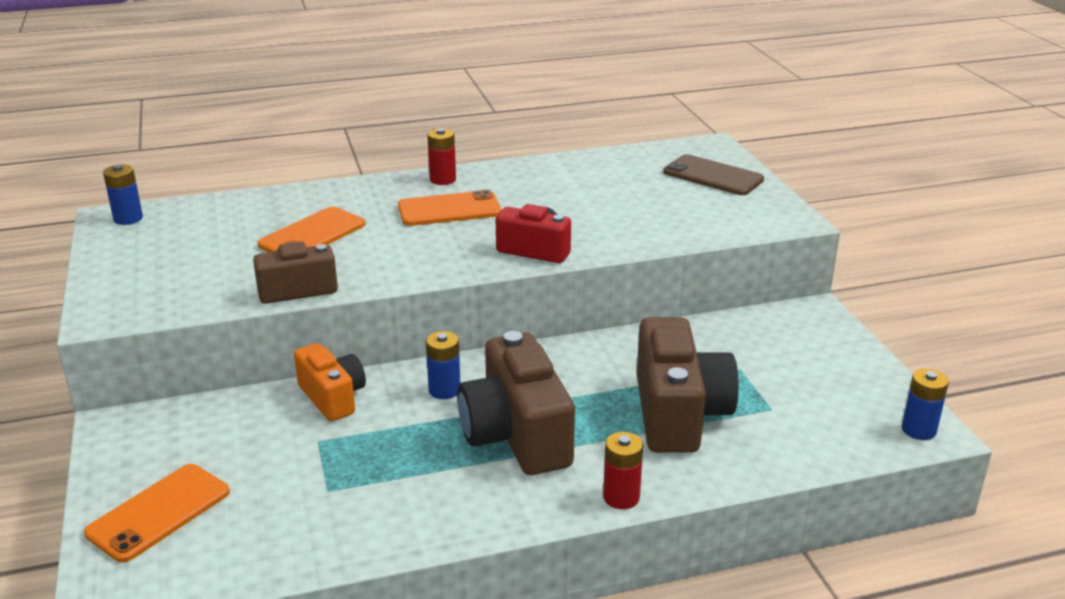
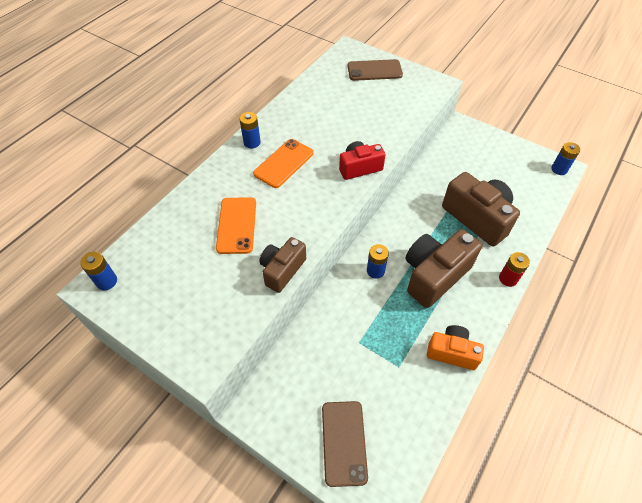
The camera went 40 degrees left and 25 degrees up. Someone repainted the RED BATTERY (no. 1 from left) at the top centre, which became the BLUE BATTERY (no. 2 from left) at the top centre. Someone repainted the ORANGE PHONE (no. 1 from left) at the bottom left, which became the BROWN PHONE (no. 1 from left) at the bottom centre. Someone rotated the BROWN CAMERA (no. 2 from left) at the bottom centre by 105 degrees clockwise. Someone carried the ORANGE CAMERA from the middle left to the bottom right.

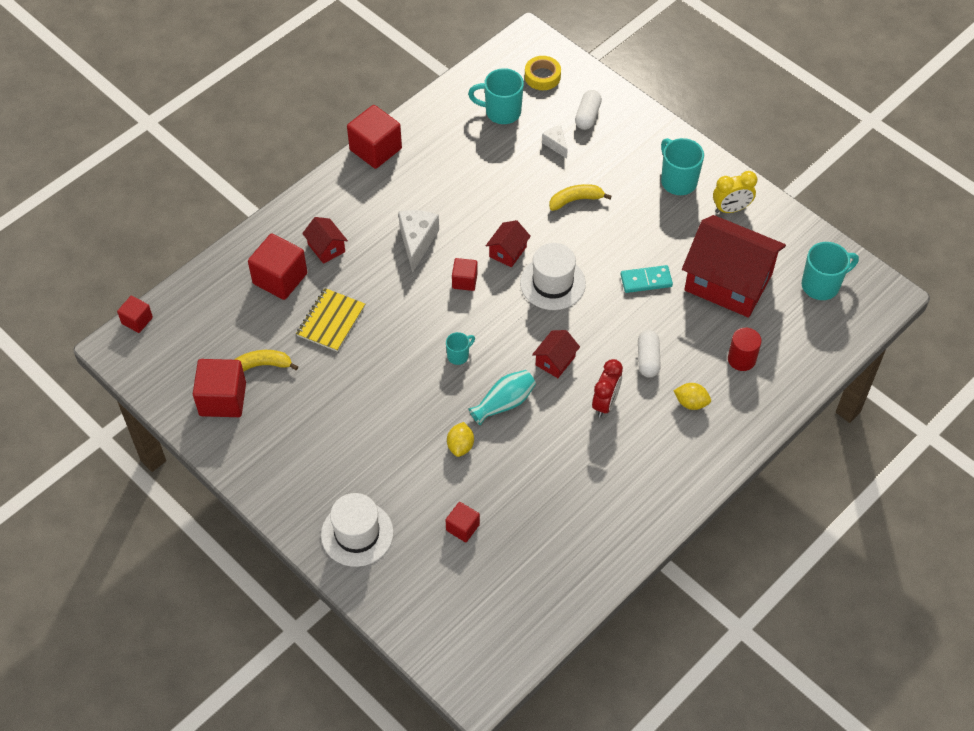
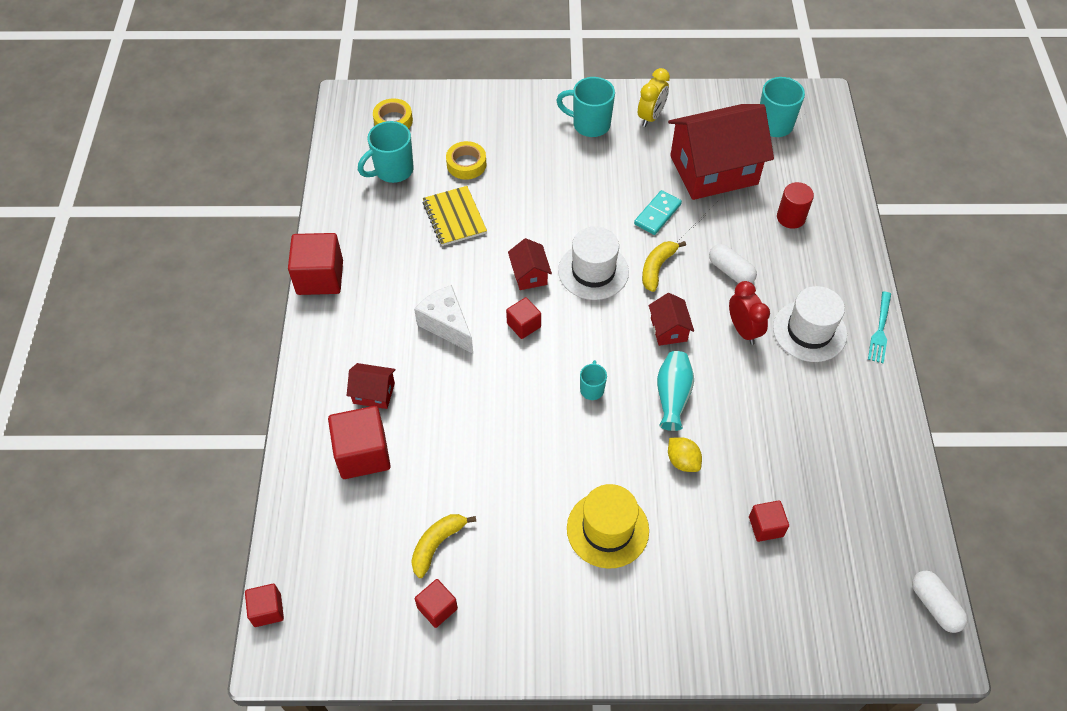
The camera went 45 degrees left and 0 degrees up. Someone scaled the RED CUBE (no. 2 from left in the first image) at the middle left by 0.56. Someone carried the YELLOW NOTEBOOK from the centre to the top centre. Someone swapped the WHITE CHEESE (no. 2 from left) at the top centre for the YELLOW TAPE (no. 2 from left) at the top centre. Someone put down the YELLOW HAT at the bottom centre. Someone carried the YELLOW BANANA (no. 2 from left) from the top centre to the centre. Someone carried the WHITE HAT (no. 1 from left in the first image) from the bottom centre to the middle right. Someone put down the TURQUOISE FORK at the middle right. Someone carried the WHITE CAPSULE (no. 1 from left in the first image) from the top centre to the bottom right. Someone took away the YELLOW LEMON (no. 2 from left) at the middle right.

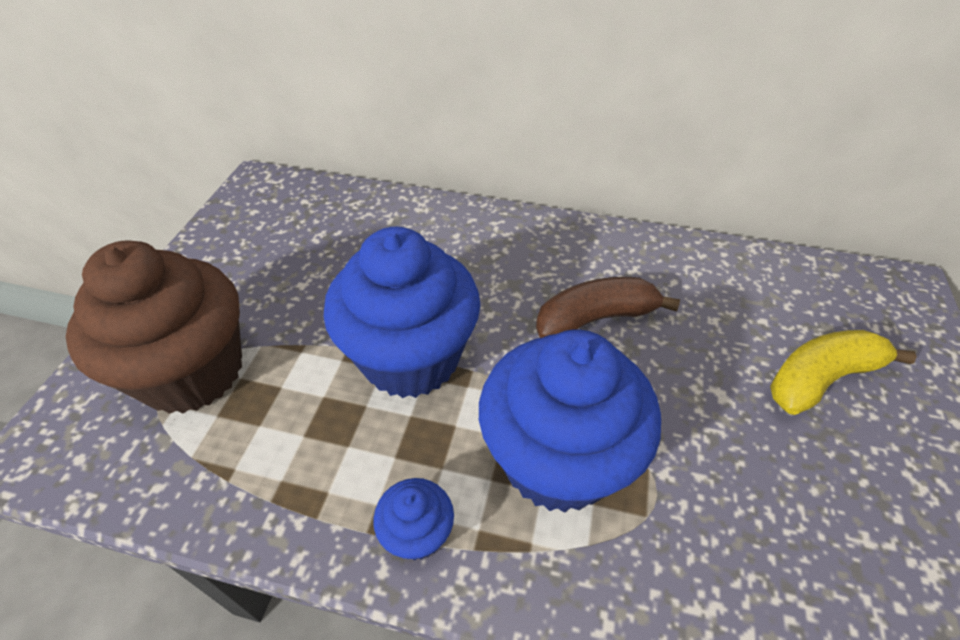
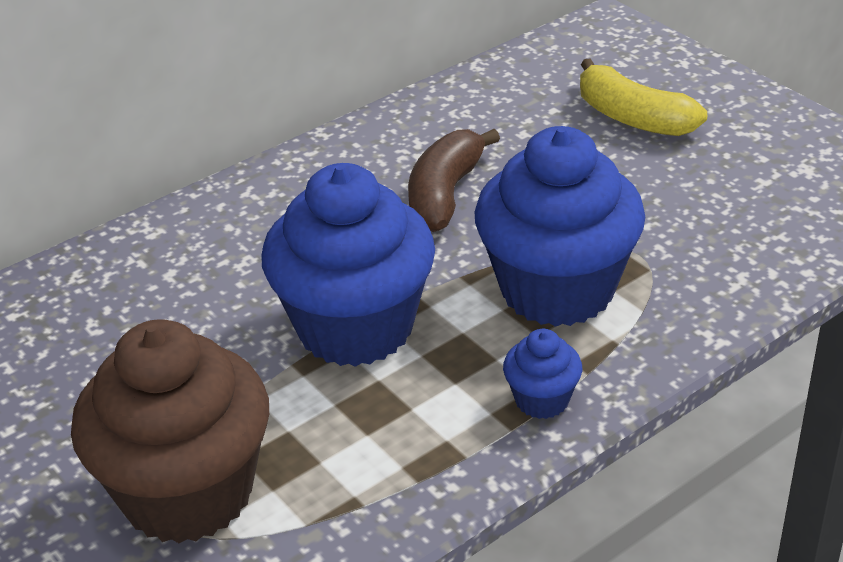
The camera went 50 degrees left and 10 degrees down. Someone rotated the YELLOW BANANA at the middle right by 60 degrees counterclockwise.

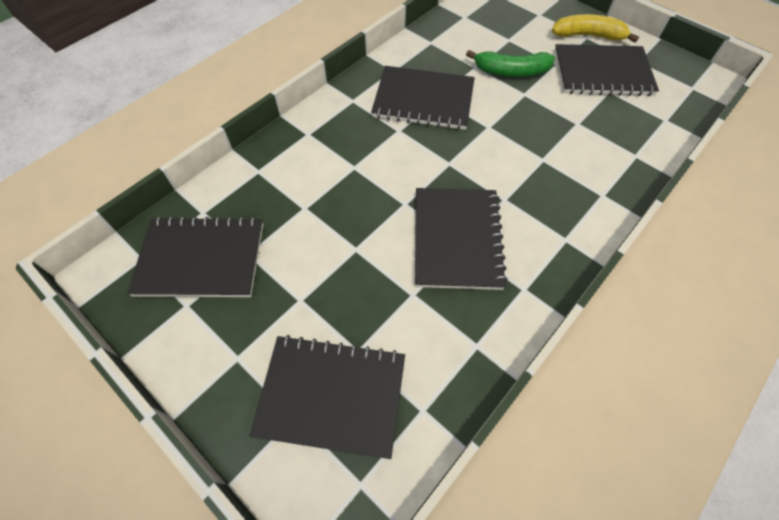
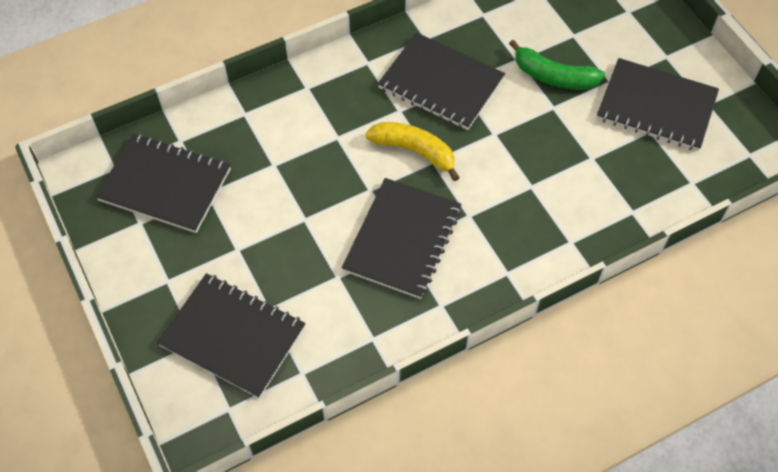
The camera went 20 degrees right and 0 degrees up. Someone carried the YELLOW BANANA from the top right to the top centre.

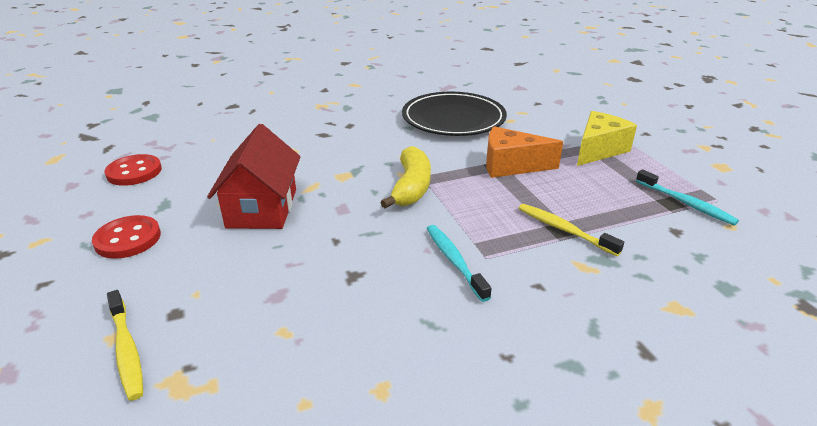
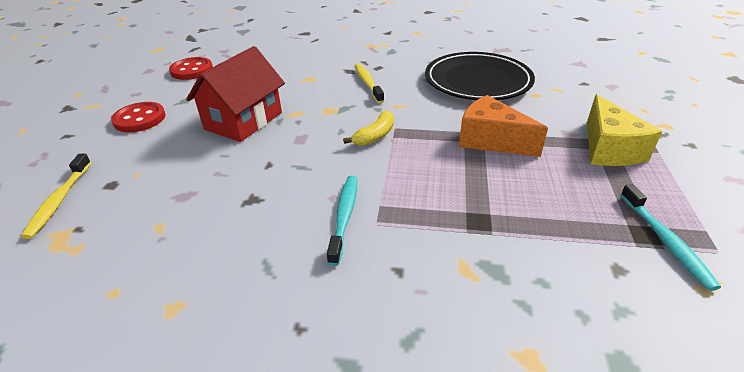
The camera went 30 degrees right and 5 degrees up. Someone scaled the YELLOW BANANA at the centre by 0.64. Someone carried the YELLOW TOOTHBRUSH (no. 2 from left) from the middle right to the top centre. Someone rotated the YELLOW CHEESE at the top right by 105 degrees clockwise.

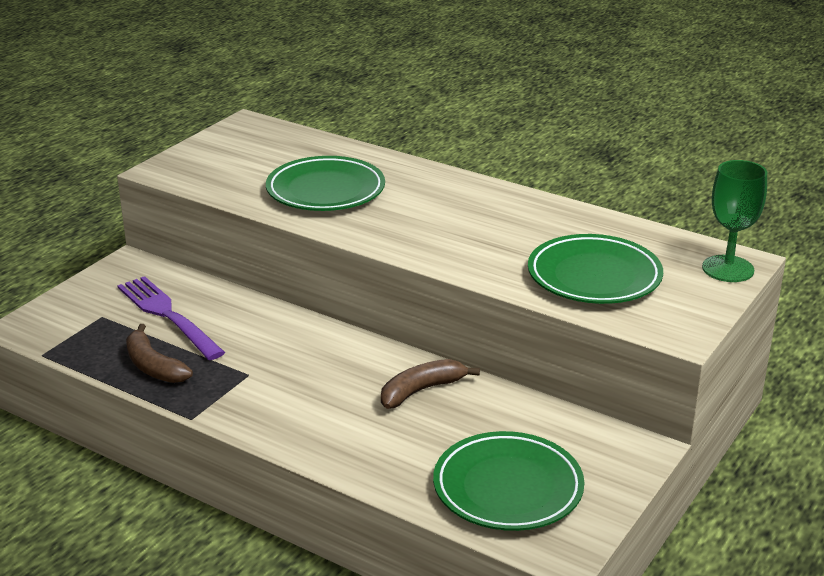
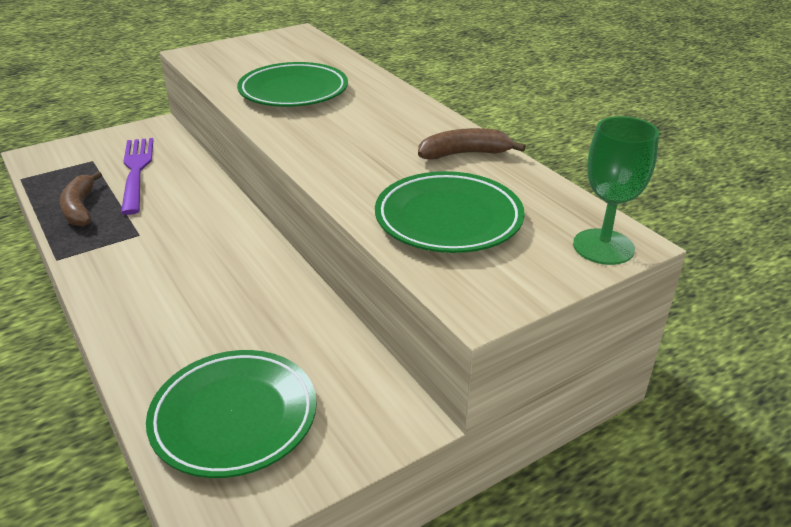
The camera went 25 degrees right and 5 degrees up. Someone carried the BROWN BANANA (no. 2 from left) from the bottom centre to the top centre.

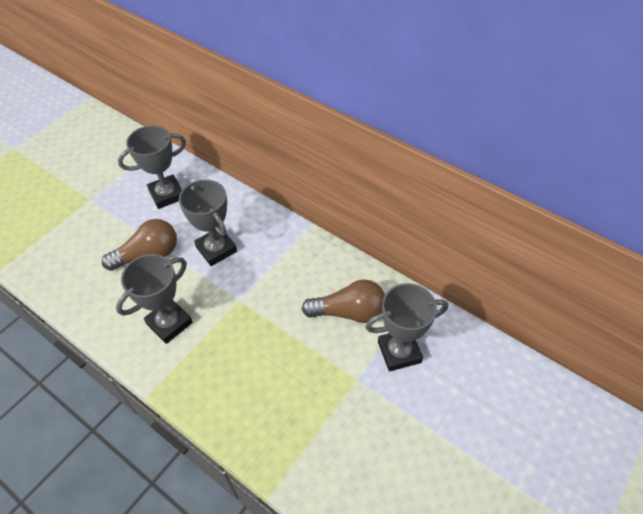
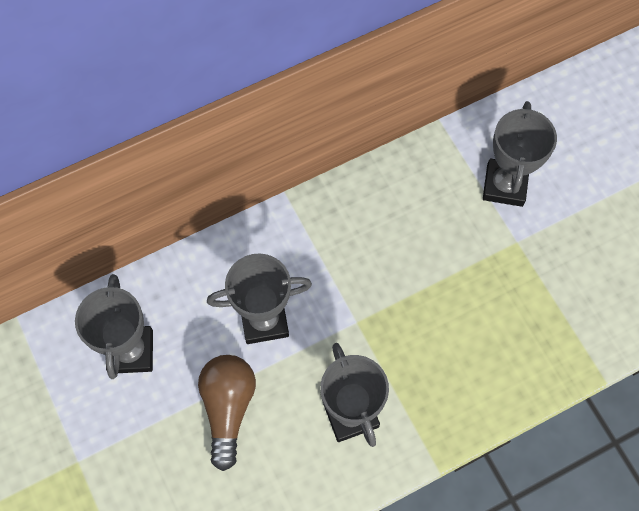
The camera went 65 degrees left and 15 degrees up. Someone took away the BROWN LIGHT BULB (no. 2 from left) at the centre.

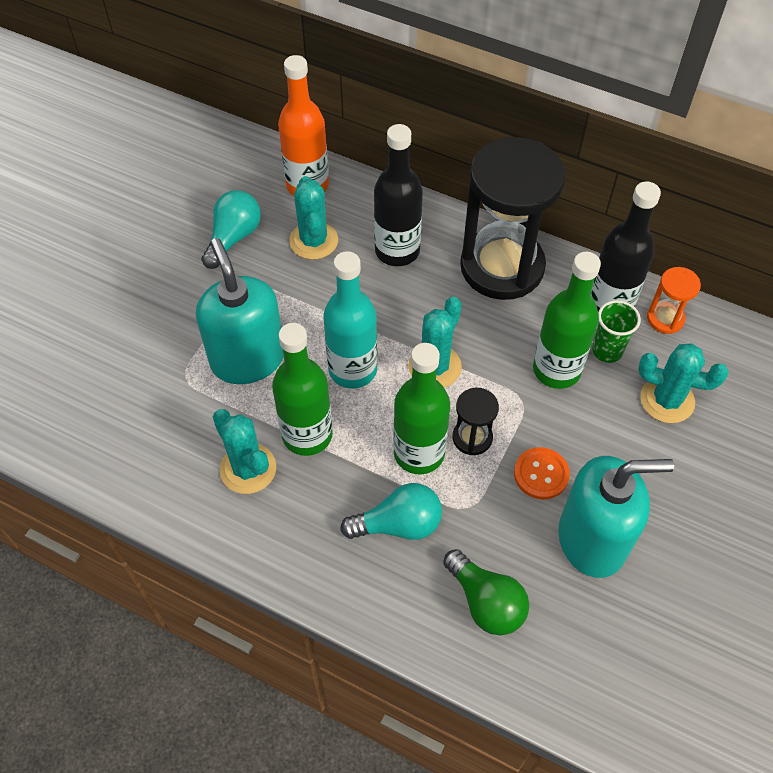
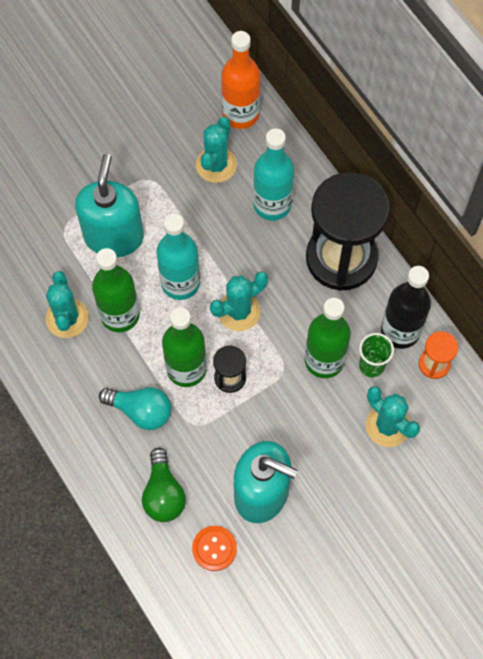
The camera went 30 degrees right and 10 degrees up. Someone carried the ORANGE BUTTON from the middle right to the bottom centre. Someone repainted the BLACK BOTTLE (no. 1 from left) at the top centre, which became the TURQUOISE BOTTLE (no. 2 from left) at the top centre. Someone took away the TURQUOISE LIGHT BULB (no. 1 from left) at the top left.

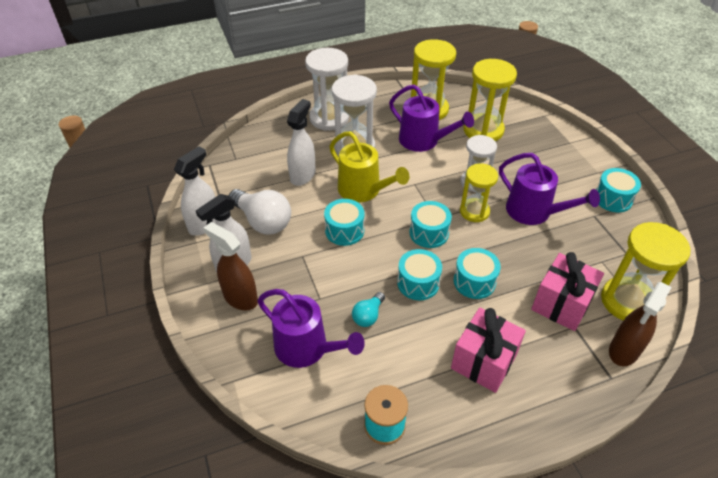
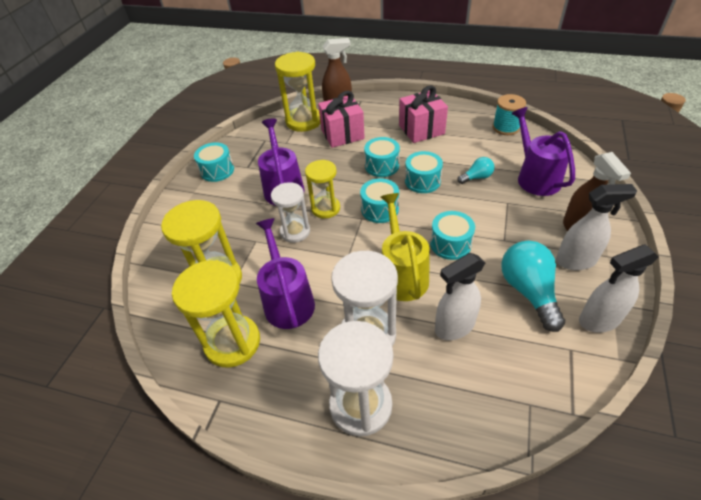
The camera went 140 degrees left and 0 degrees up. Someone repainted the WHITE LIGHT BULB at the centre, which became the TURQUOISE LIGHT BULB (no. 2 from left) at the middle right.

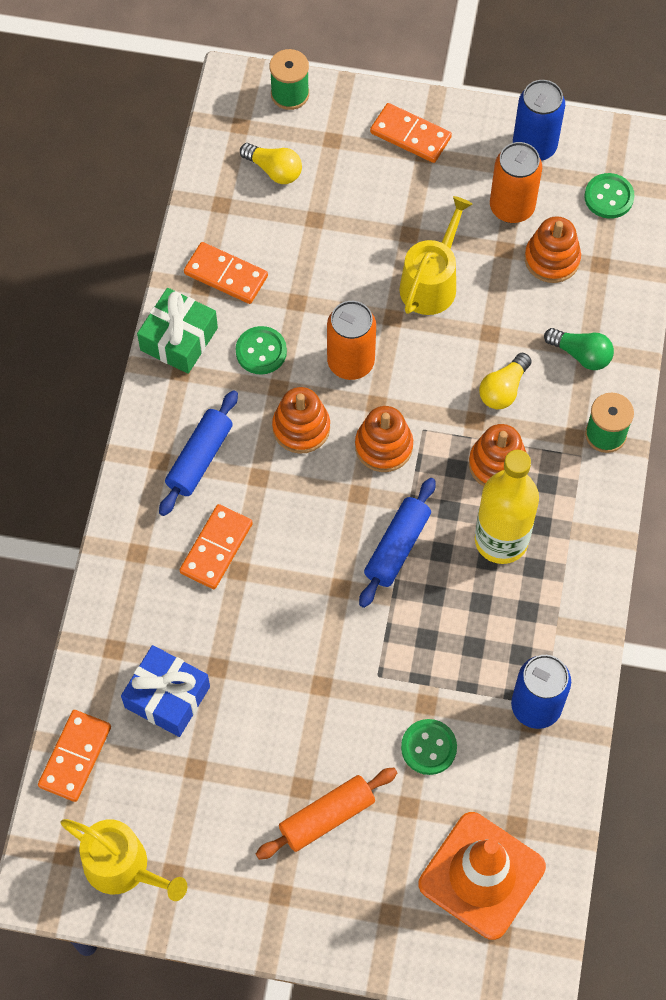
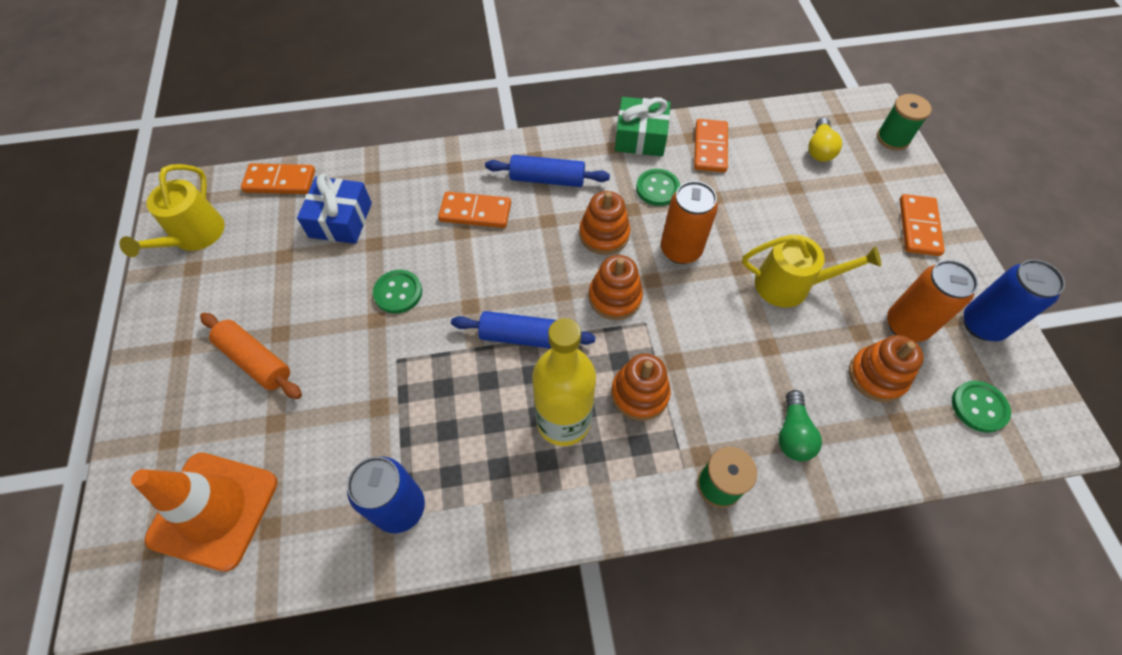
The camera went 70 degrees right and 5 degrees down. Someone carried the GREEN BUTTON (no. 2 from left in the first image) from the bottom centre to the centre. Someone took away the YELLOW LIGHT BULB (no. 2 from left) at the middle right.

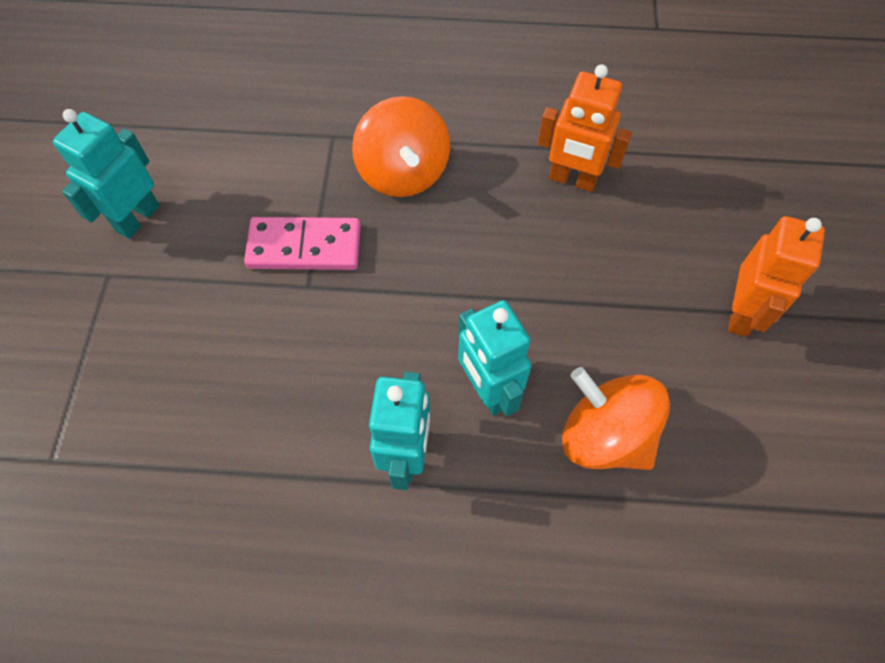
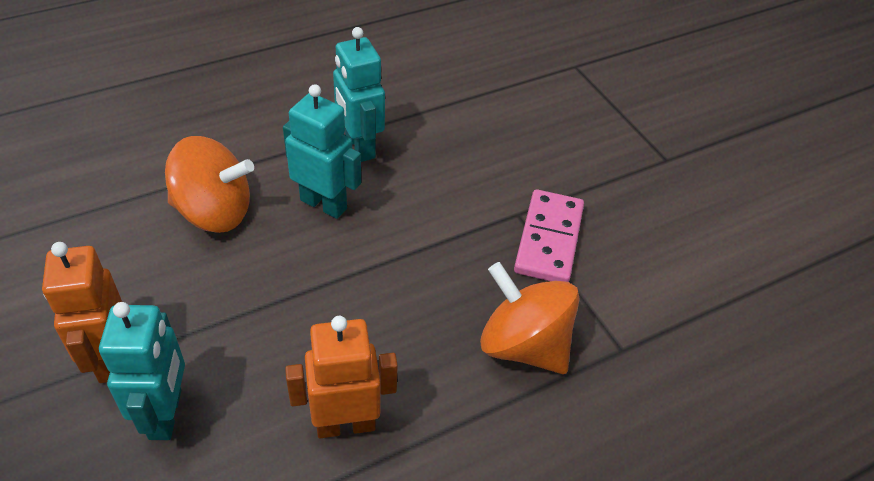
The camera went 145 degrees right and 15 degrees down. Someone carried the TURQUOISE ROBOT (no. 1 from left) from the top left to the bottom left. Someone rotated the PINK DOMINO at the centre by 45 degrees counterclockwise.

